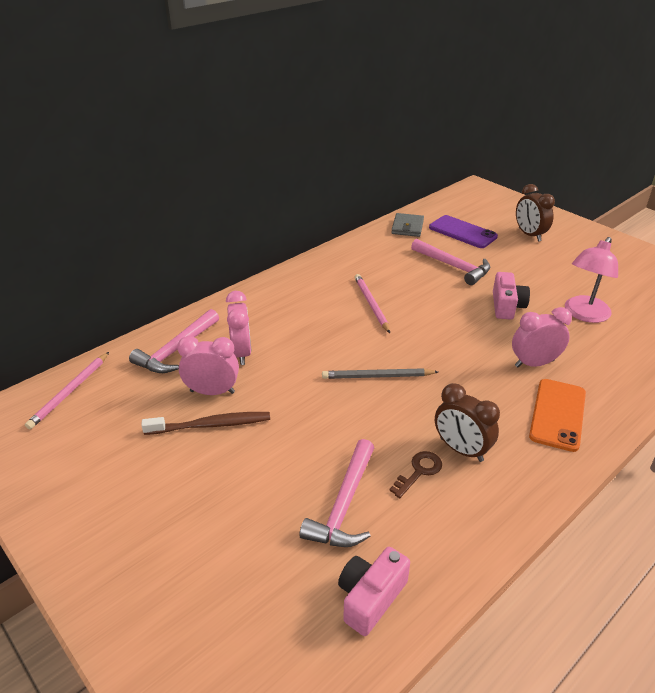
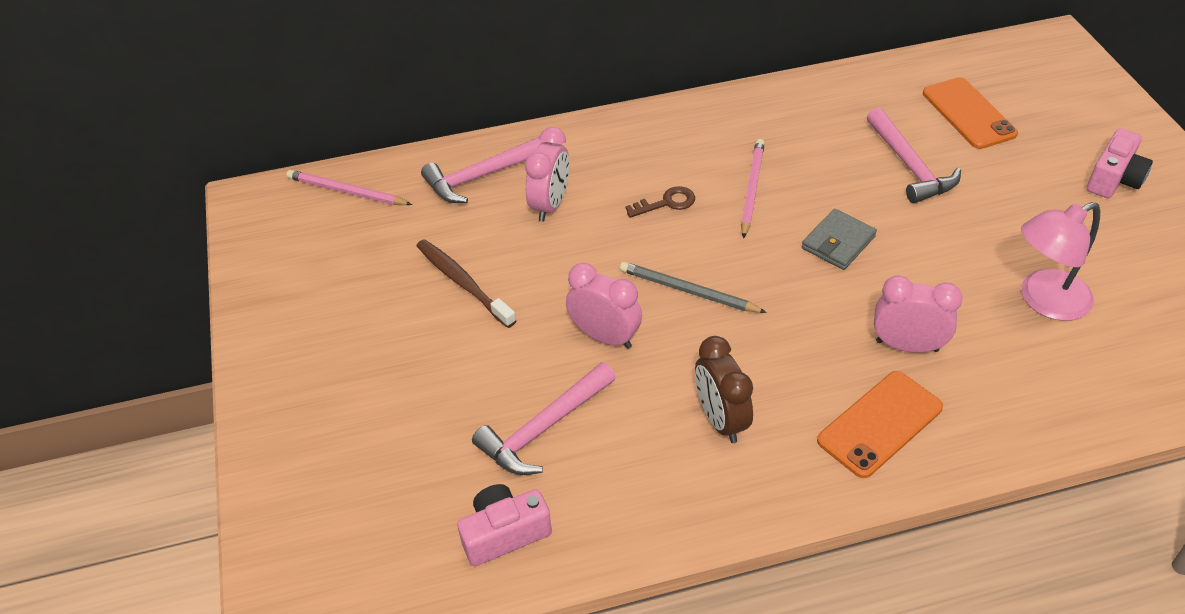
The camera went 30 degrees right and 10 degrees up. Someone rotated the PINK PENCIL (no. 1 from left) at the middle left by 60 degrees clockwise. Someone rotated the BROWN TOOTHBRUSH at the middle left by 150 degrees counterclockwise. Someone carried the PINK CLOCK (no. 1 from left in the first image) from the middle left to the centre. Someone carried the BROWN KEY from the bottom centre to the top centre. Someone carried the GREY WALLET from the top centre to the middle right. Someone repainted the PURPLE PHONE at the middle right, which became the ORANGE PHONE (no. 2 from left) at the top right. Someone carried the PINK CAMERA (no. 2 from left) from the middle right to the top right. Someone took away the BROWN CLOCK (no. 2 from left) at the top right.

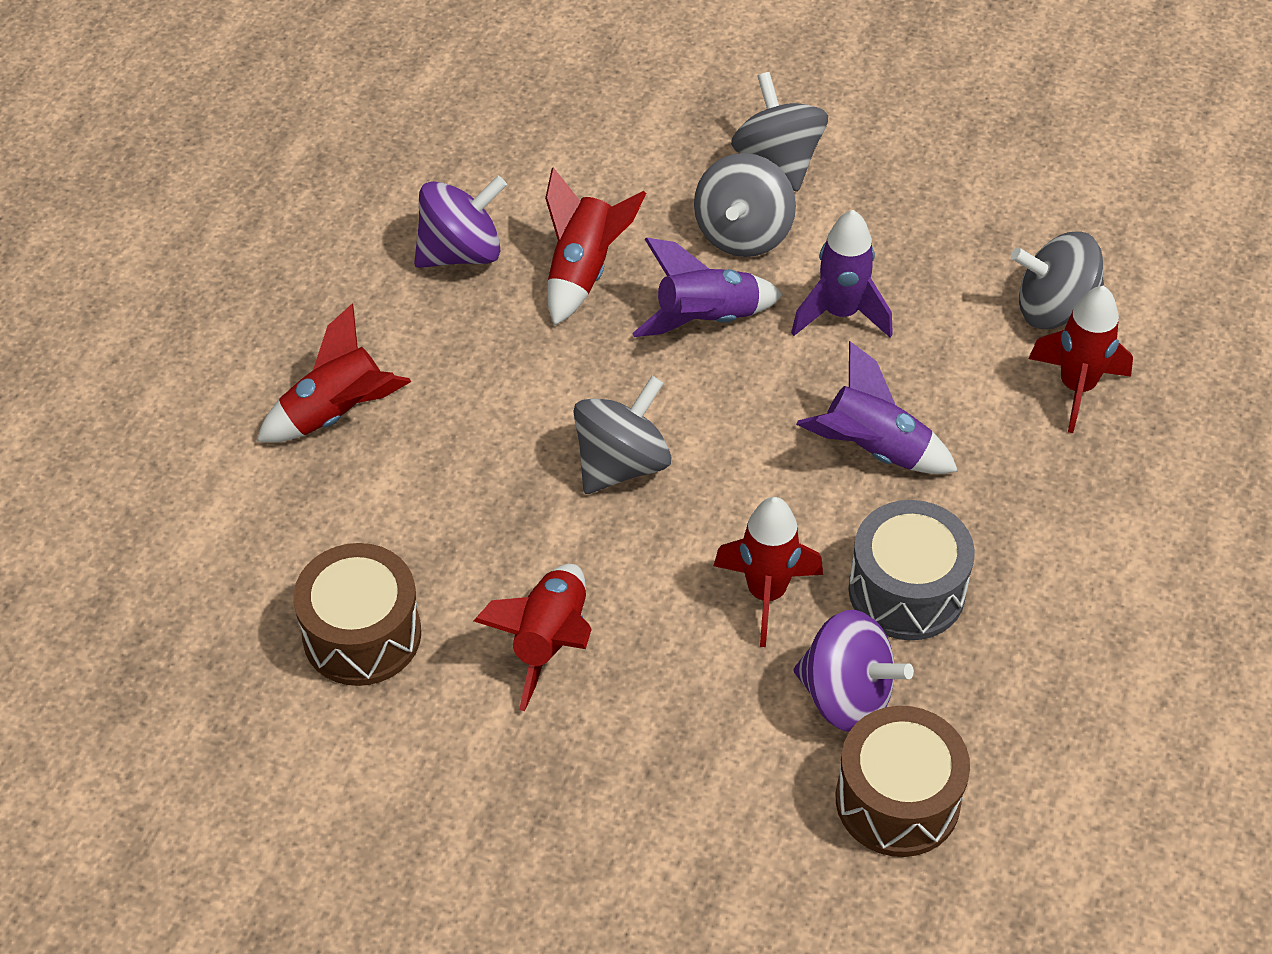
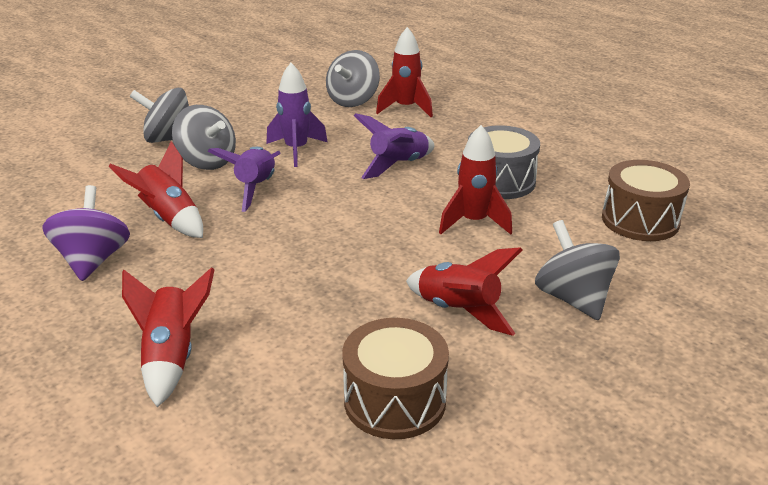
The camera went 65 degrees left and 20 degrees down. Someone carried the GREY SPINNING TOP (no. 1 from left in the first image) from the centre to the middle right. Someone took away the PURPLE SPINNING TOP (no. 2 from left) at the bottom right.

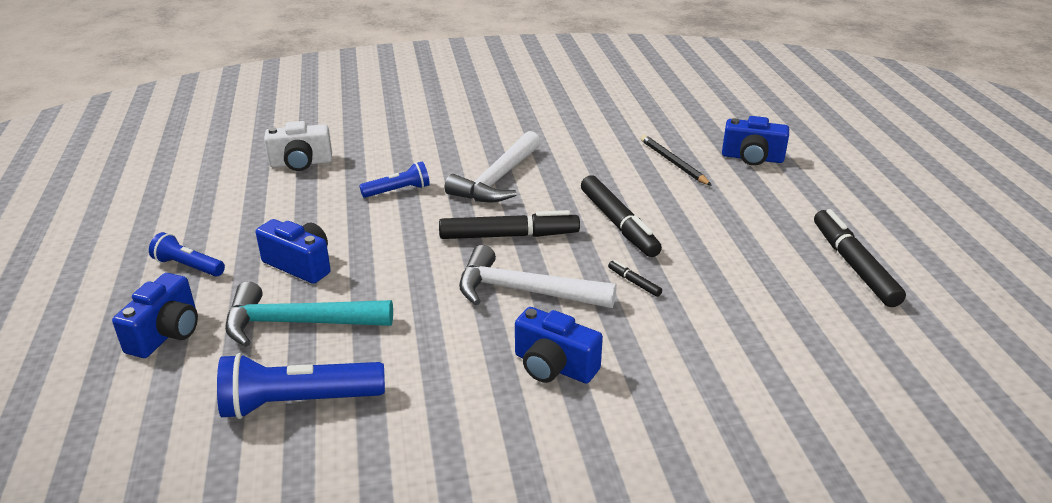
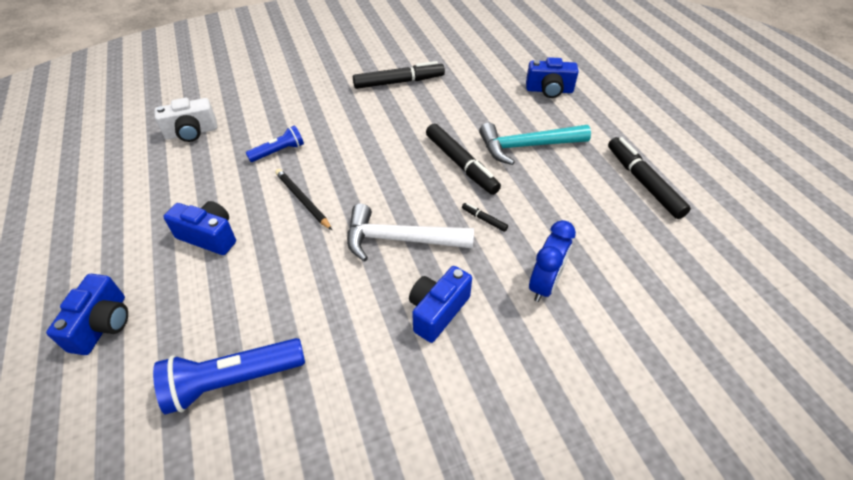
The camera went 10 degrees left and 15 degrees up. Someone carried the BLACK PENCIL from the top centre to the centre. Someone carried the BLACK MARKER (no. 1 from left) from the centre to the top centre. Someone rotated the BLUE CAMERA (no. 3 from left) at the bottom centre by 105 degrees clockwise. Someone carried the TURQUOISE HAMMER from the middle left to the top centre. Someone put down the BLUE CLOCK at the centre. Someone took away the BLUE FLASHLIGHT (no. 1 from left) at the middle left. Someone took away the WHITE HAMMER (no. 1 from left) at the top centre.

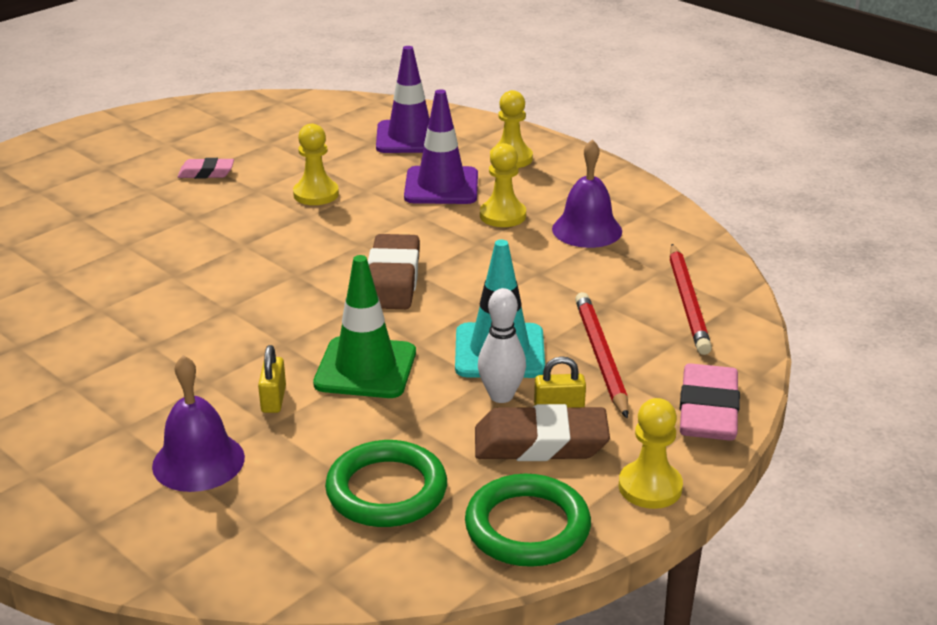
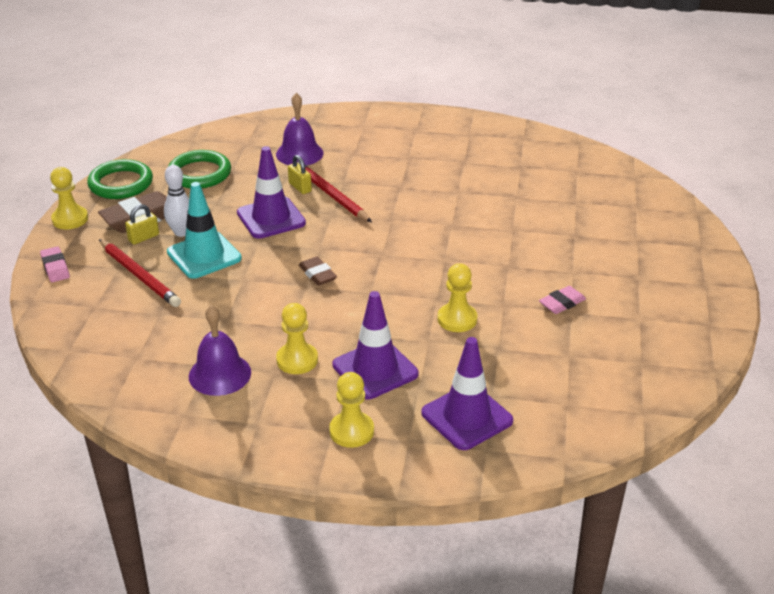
The camera went 145 degrees right and 5 degrees up. Someone scaled the PINK ERASER (no. 2 from left in the first image) at the middle right by 0.57. Someone repainted the GREEN TRAFFIC CONE at the centre, which became the PURPLE TRAFFIC CONE (no. 1 from left) at the top centre. Someone carried the RED PENCIL (no. 2 from left) from the middle right to the top centre. Someone scaled the BROWN ERASER (no. 1 from left in the first image) at the centre by 0.57.

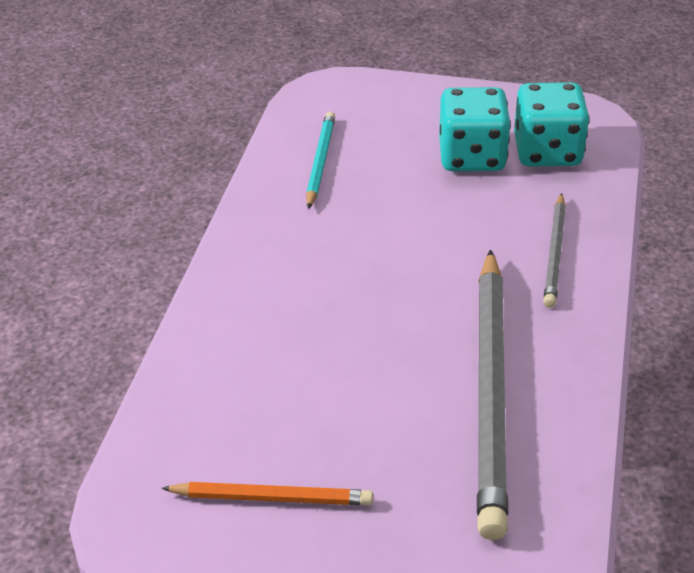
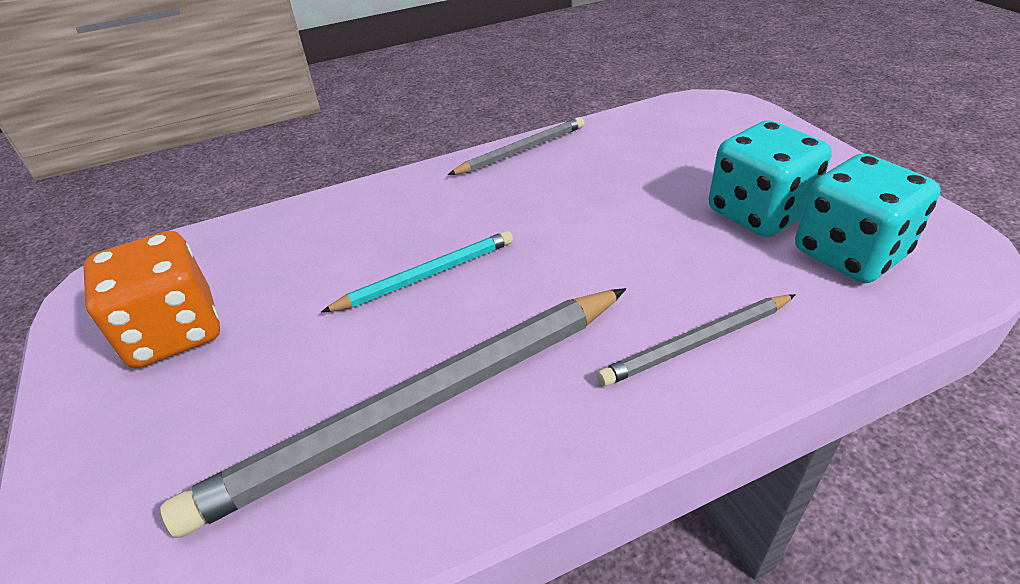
The camera went 55 degrees right and 0 degrees up. Someone swapped the ORANGE PENCIL at the bottom centre for the ORANGE DICE at the middle left. Someone carried the TURQUOISE PENCIL from the top centre to the centre. Someone put down the GREY PENCIL (no. 2 from left) at the top centre.

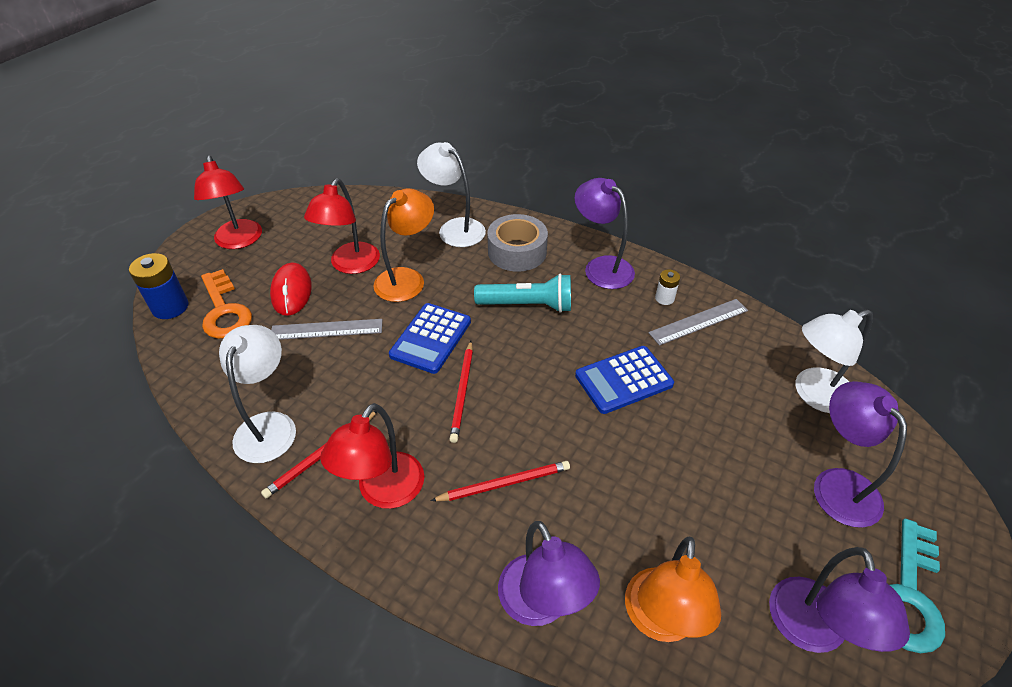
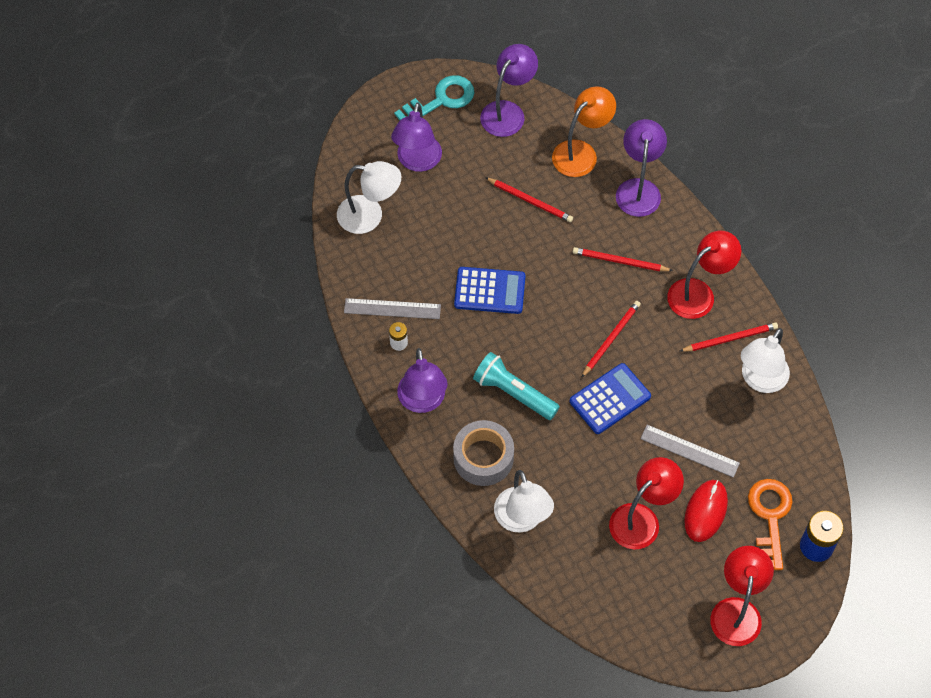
The camera went 150 degrees left and 15 degrees up. Someone put down the RED PENCIL (no. 1 from left) at the top centre. Someone took away the ORANGE LAMP (no. 1 from left) at the centre.

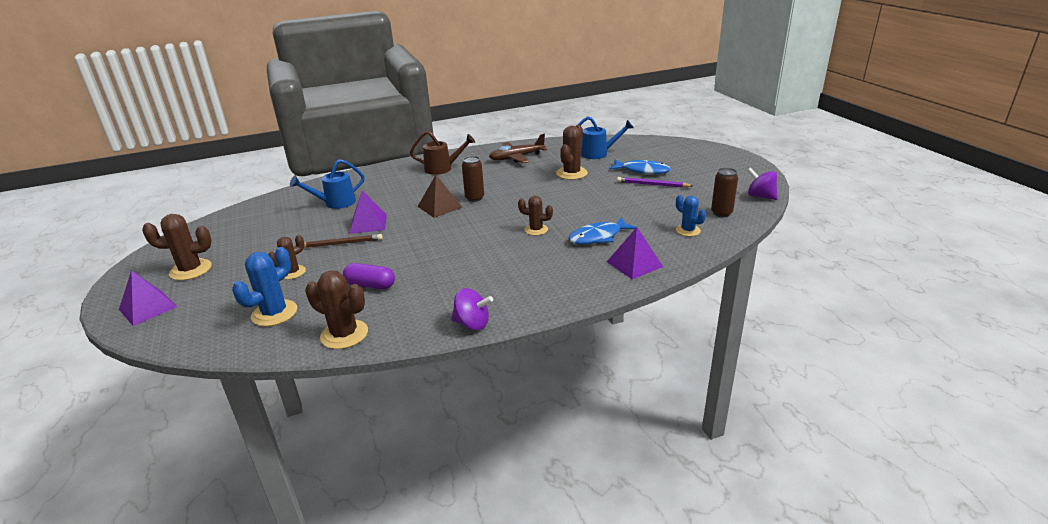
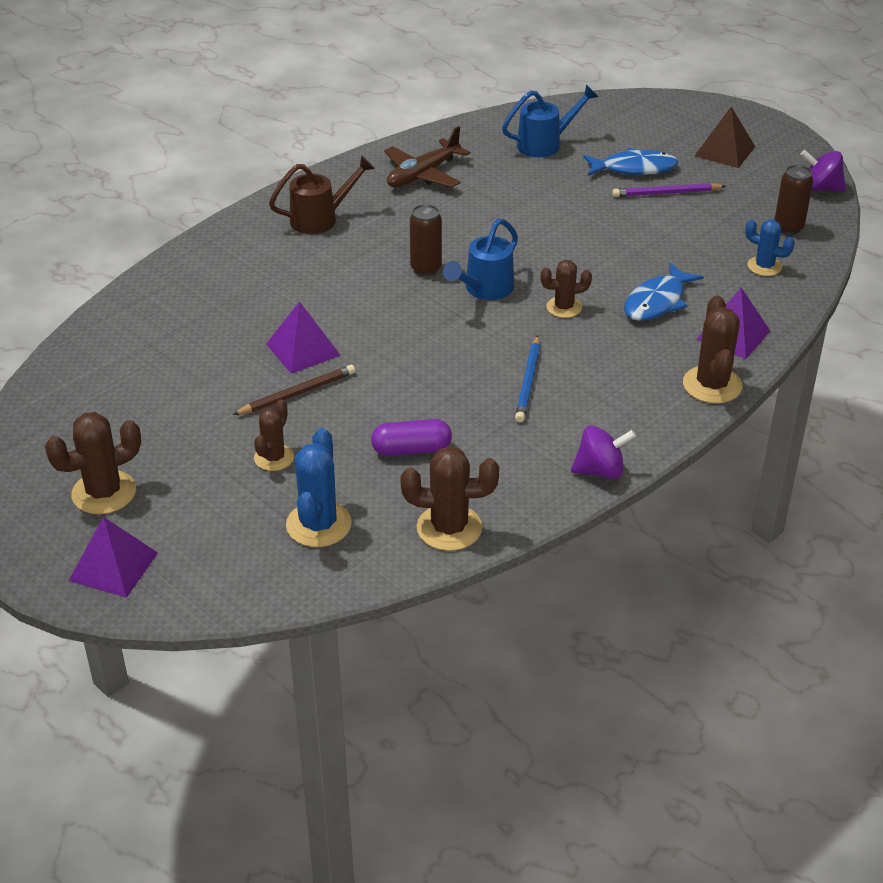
The camera went 25 degrees left and 10 degrees up. Someone carried the BLUE WATERING CAN (no. 1 from left) from the middle left to the top centre. Someone put down the BLUE PENCIL at the centre. Someone carried the BROWN CACTUS (no. 5 from left) from the top centre to the middle right. Someone carried the BROWN PYRAMID from the centre to the top right.

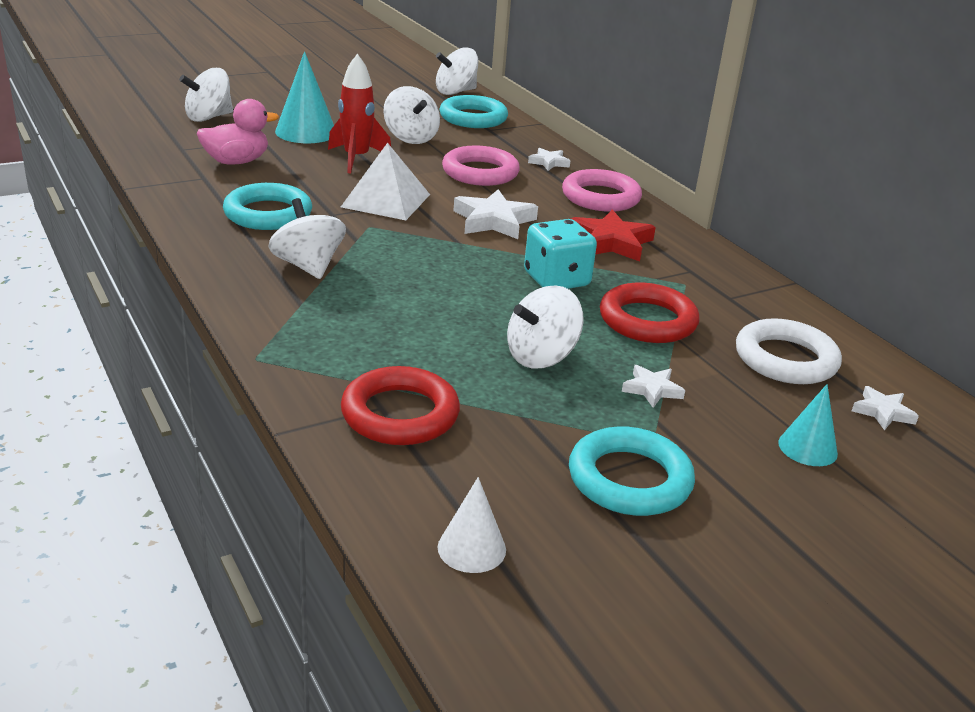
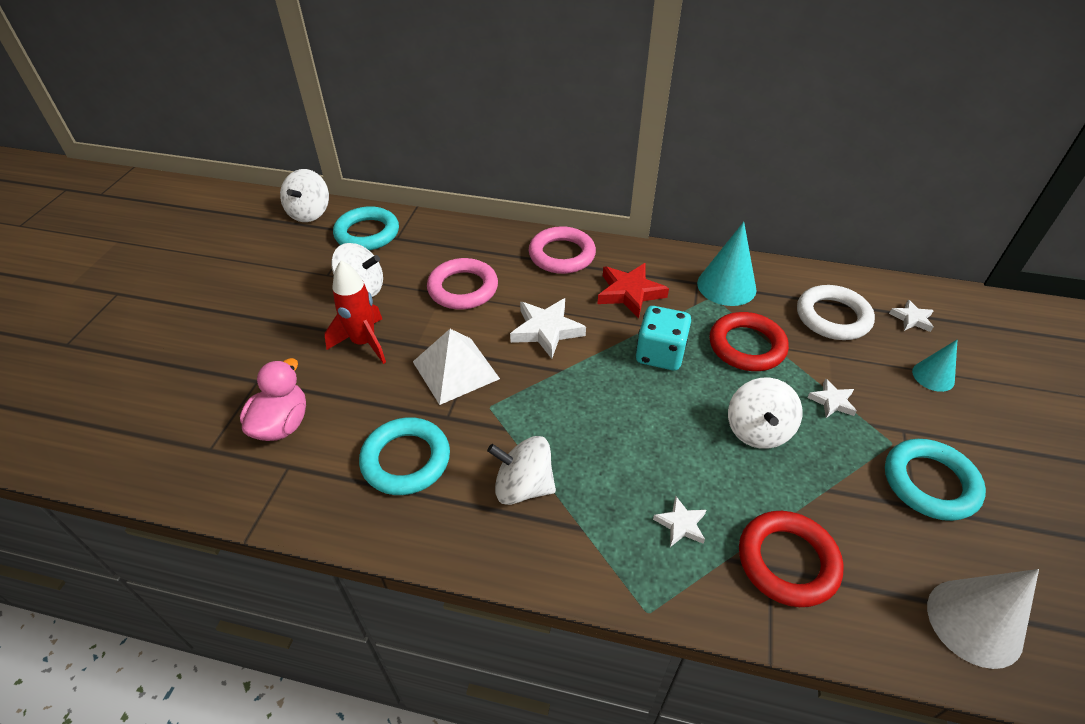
The camera went 45 degrees left and 15 degrees up. Someone carried the WHITE STAR (no. 2 from left) from the top centre to the bottom centre. Someone carried the TURQUOISE CONE (no. 1 from left) from the top left to the middle right. Someone scaled the WHITE CONE at the bottom centre by 1.68. Someone took away the WHITE SPINNING TOP (no. 1 from left) at the top left.

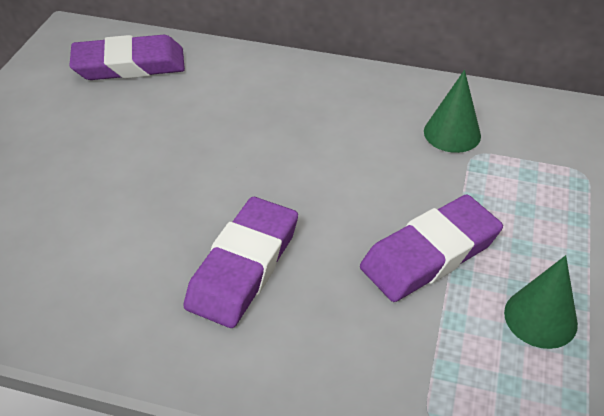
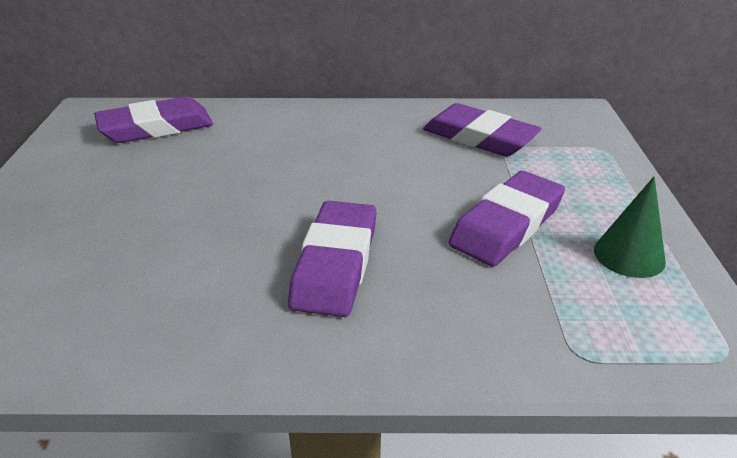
The camera went 15 degrees left and 10 degrees down. Someone swapped the GREEN CONE (no. 1 from left) at the top right for the PURPLE ERASER (no. 3 from left) at the top centre.

